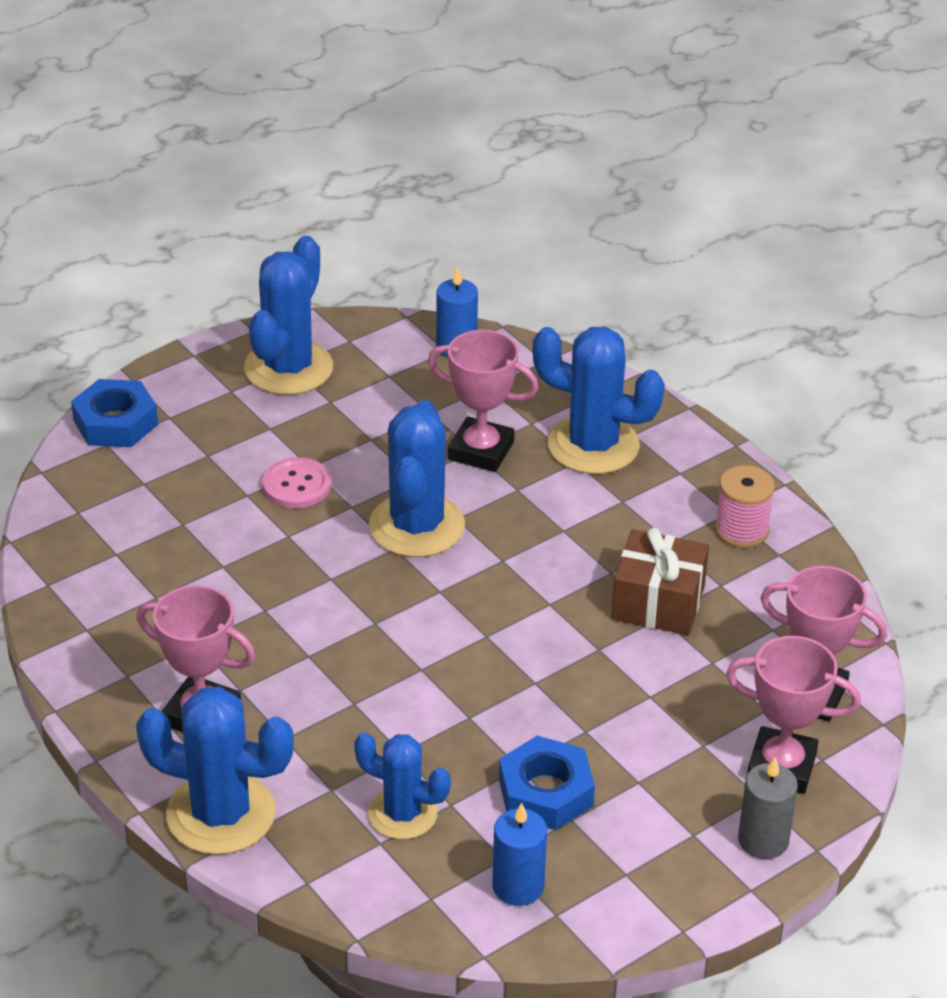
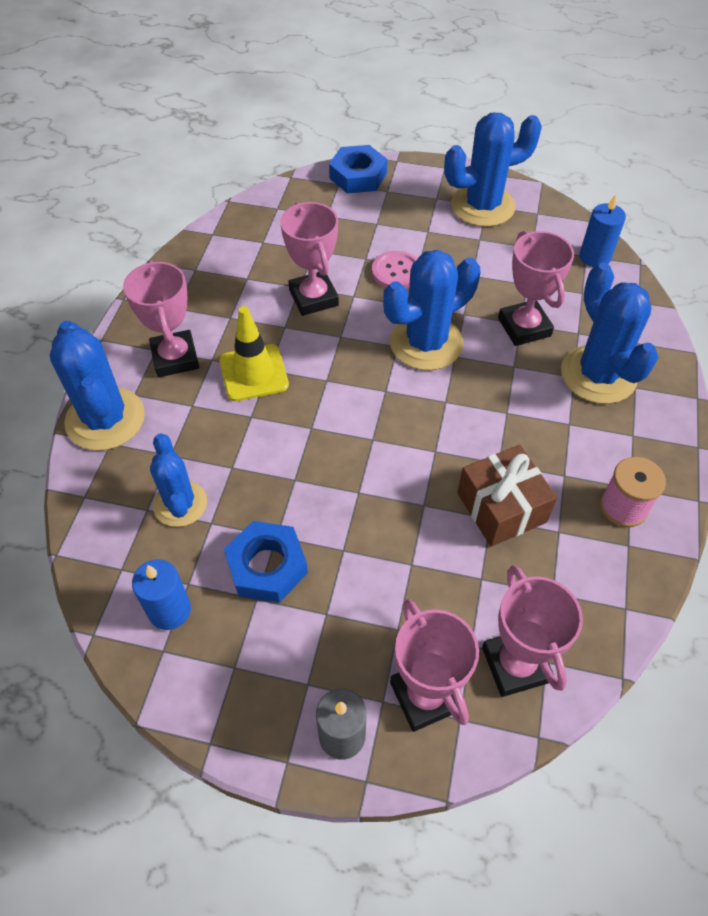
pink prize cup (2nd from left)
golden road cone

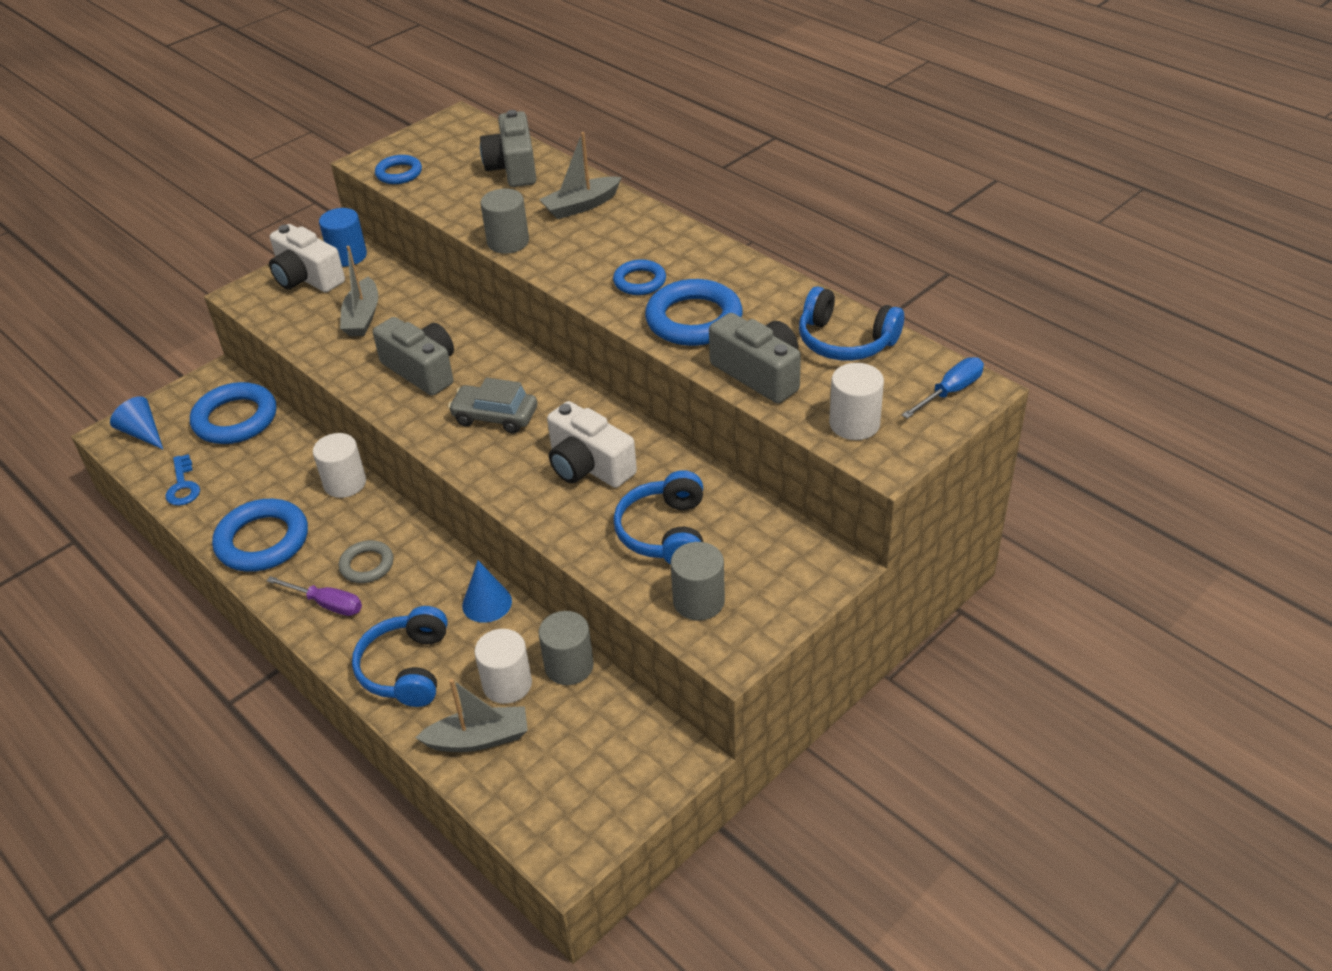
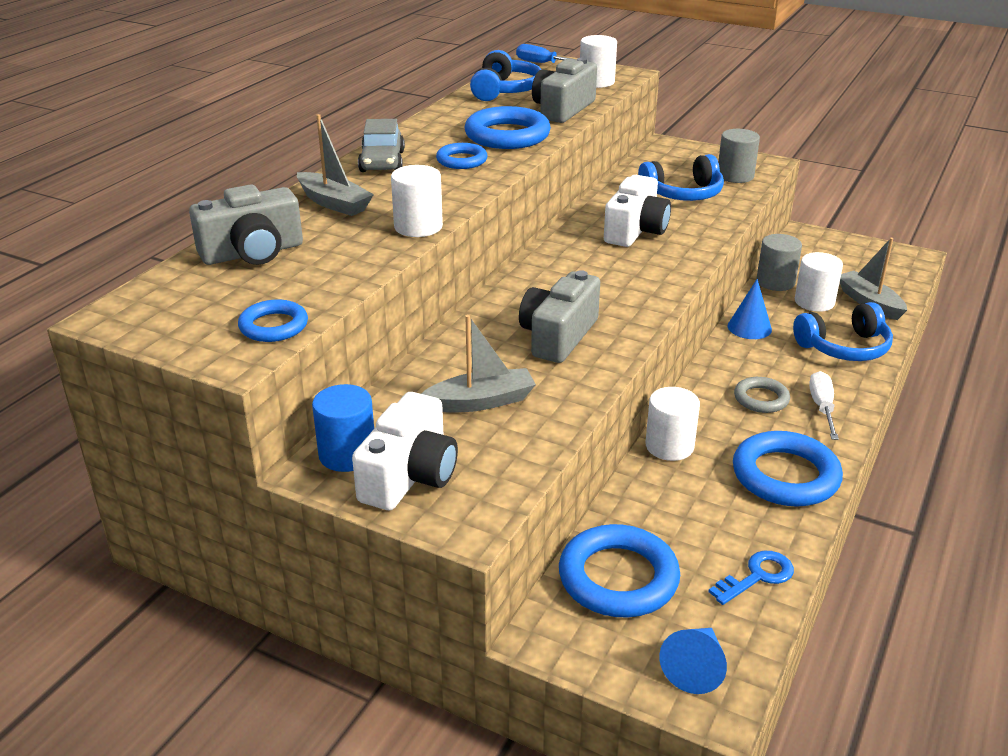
white cylinder shape (1st from left)
grey automobile
white screwdriver

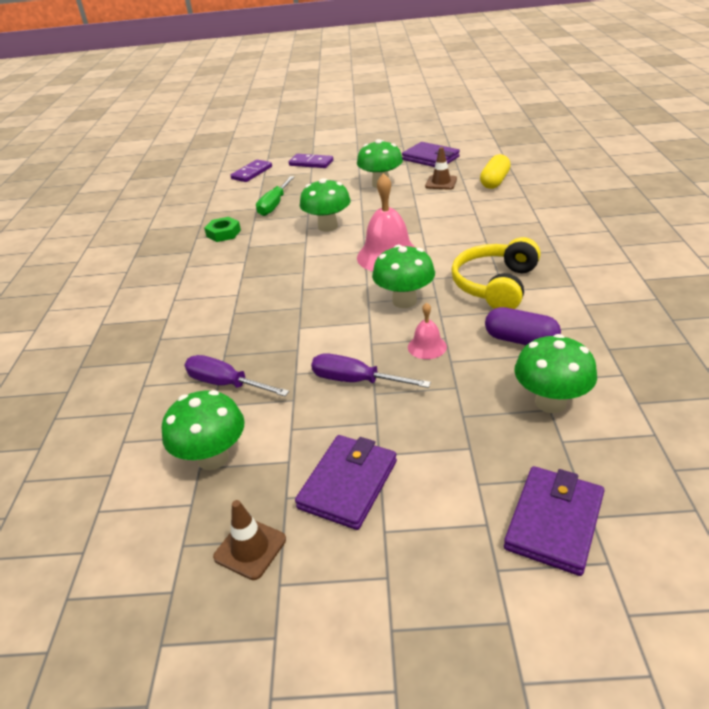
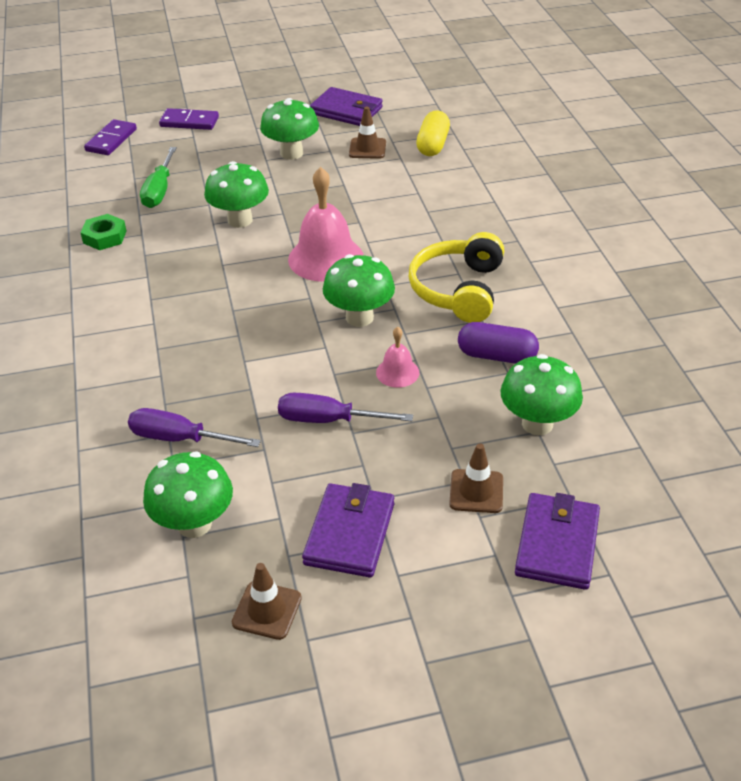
russet road cone (3rd from left)

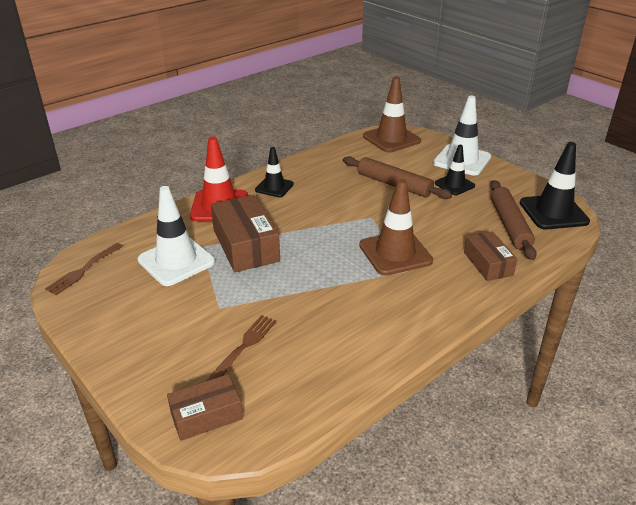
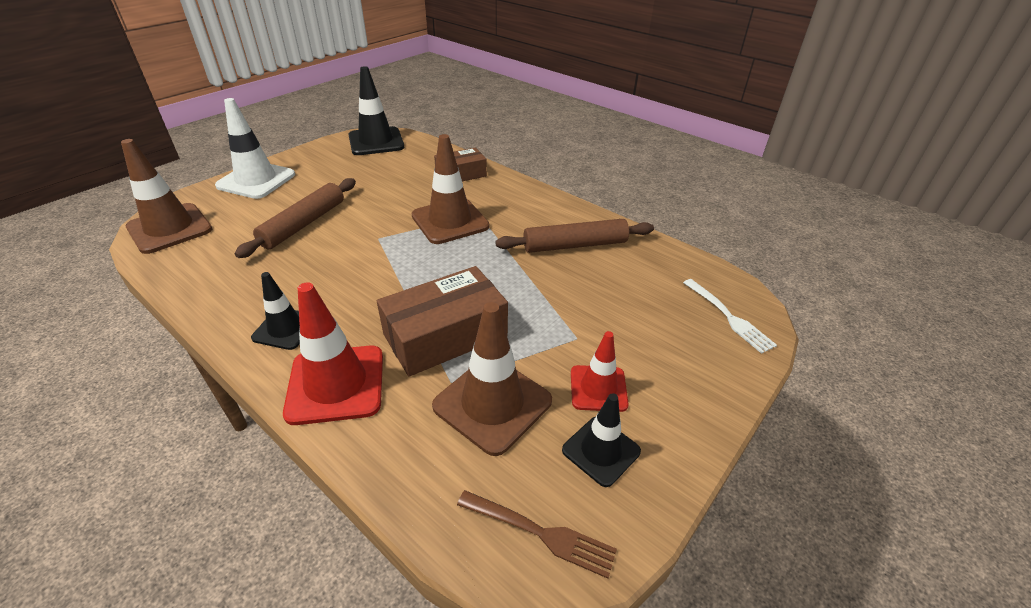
ebony road cone (3rd from left)
russet pastry roller (2nd from left)
russet road cone (3rd from left)
russet fork (2nd from left in the first image)
white fork
scarlet road cone (2nd from left)

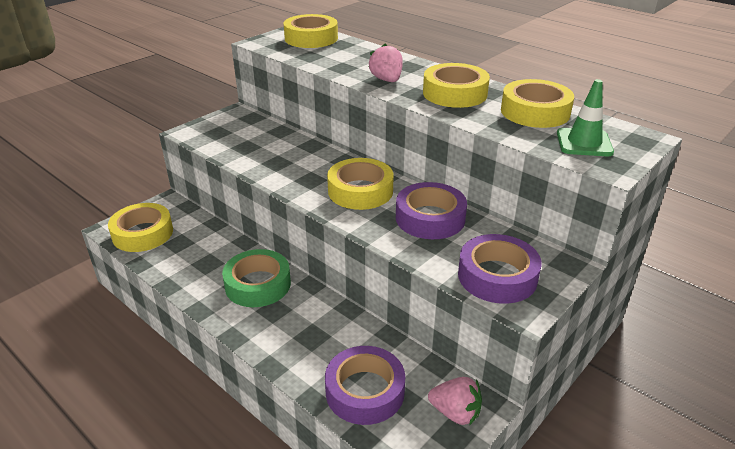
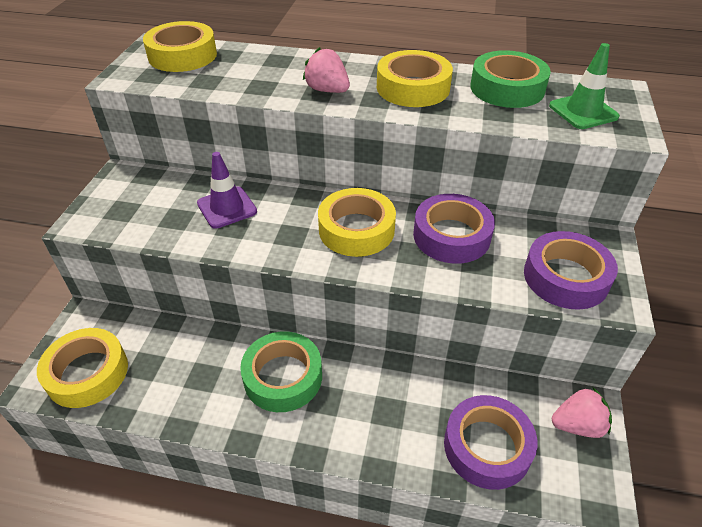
emerald sticky tape (2nd from left)
violet road cone

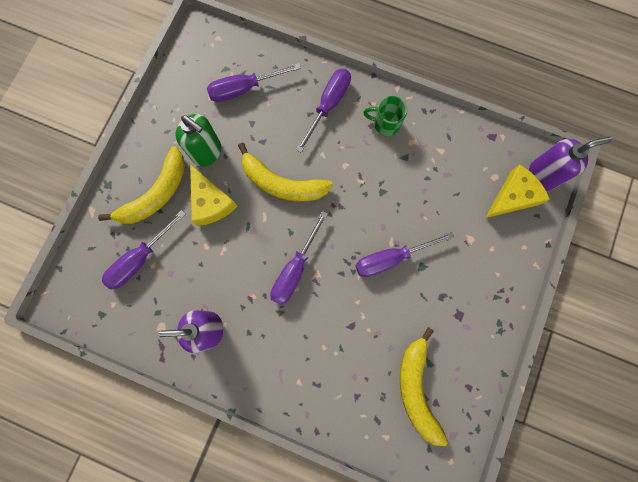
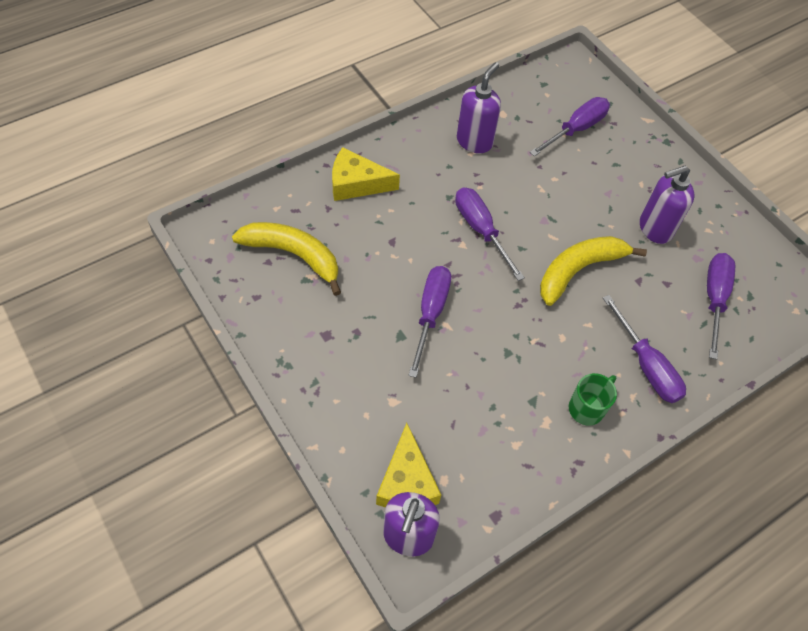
violet soap pump (3rd from left)
golden banana (1st from left in the first image)
golden cheese wedge (1st from left)
violet screwdriver (3rd from left)

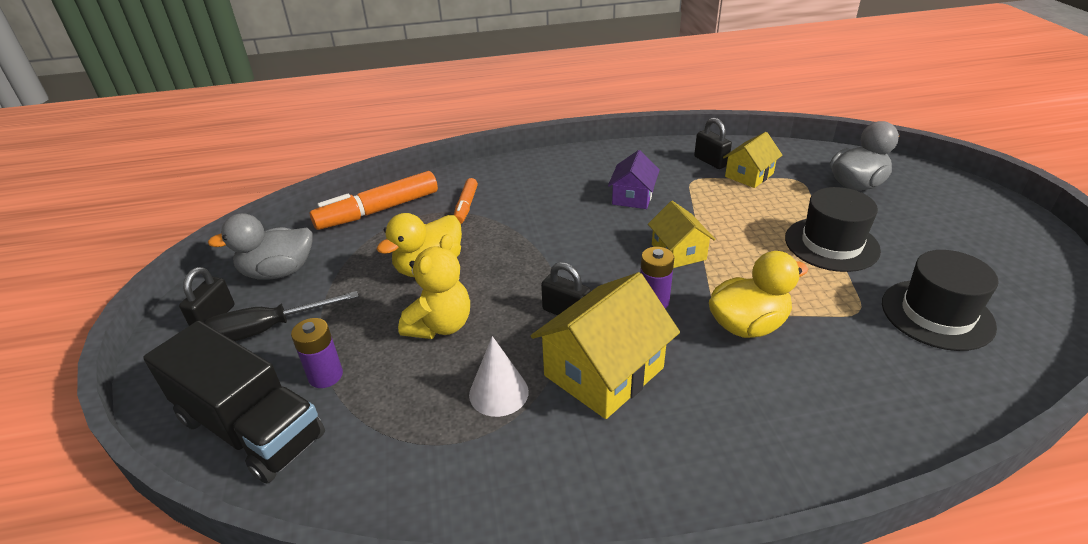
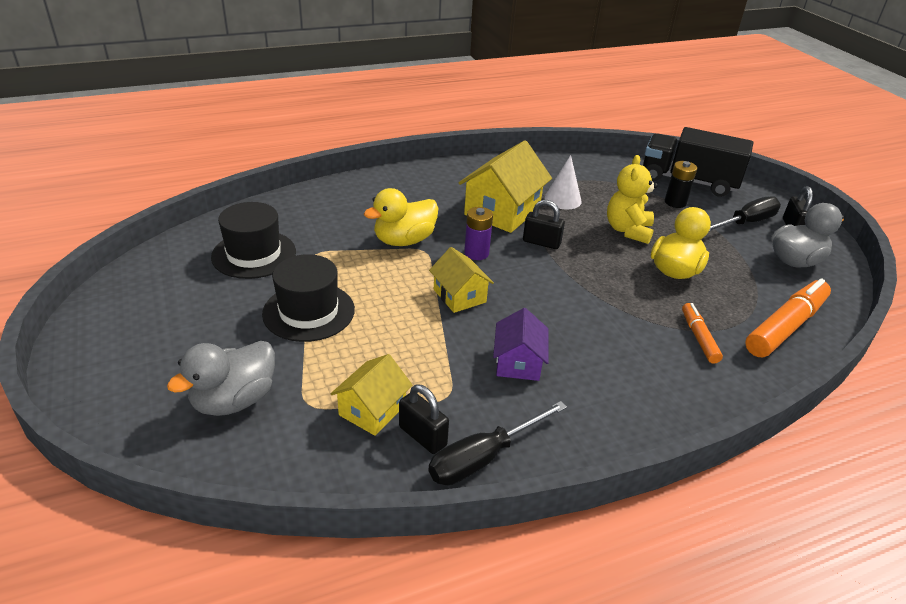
ebony power cell
ebony screwdriver (1st from left)

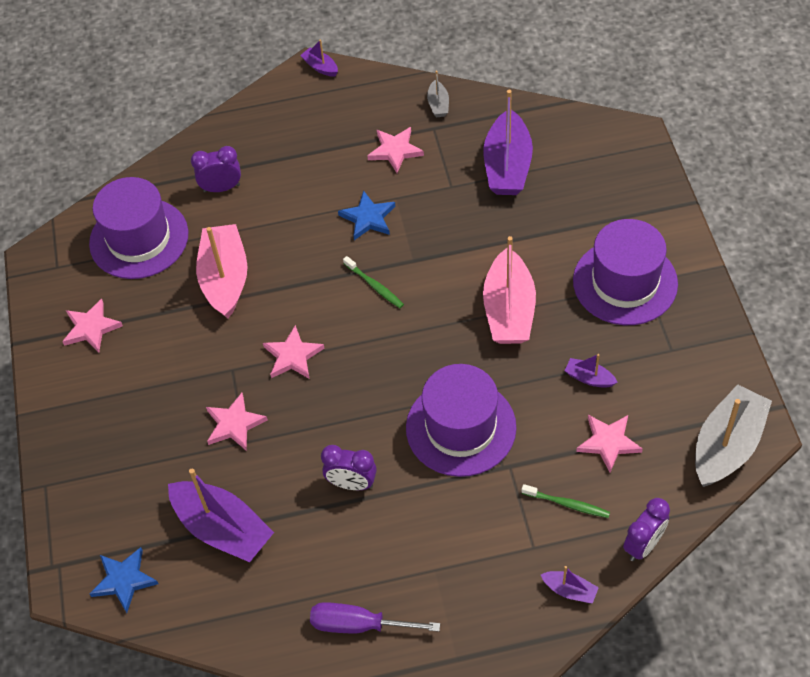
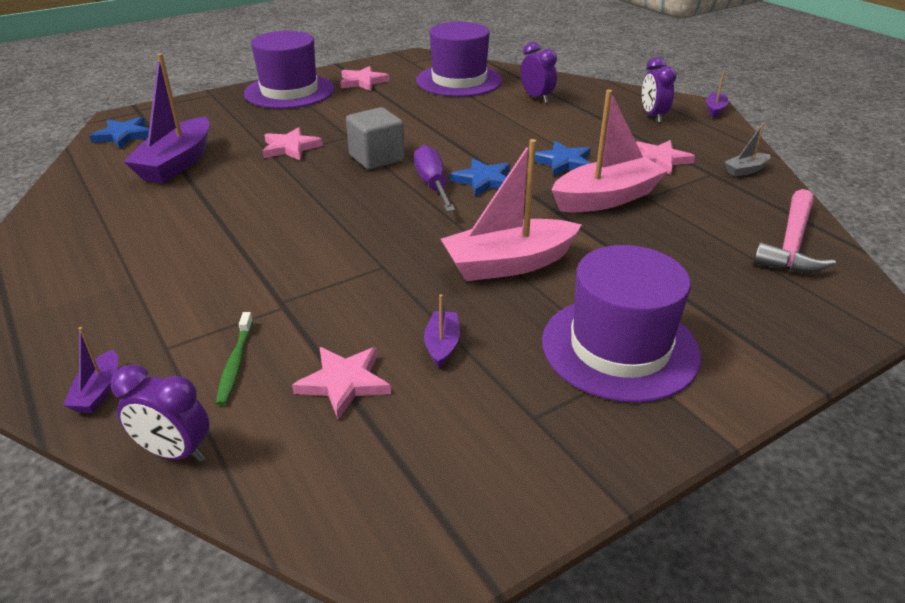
violet toy boat (3rd from left in the first image)
pink toy boat (2nd from left)
cobalt star shape (2nd from left)
grey cube
violet hat (1st from left)
grey toy boat (2nd from left in the first image)
violet bedside clock (3rd from left)
violet screwdriver
pink claw hammer

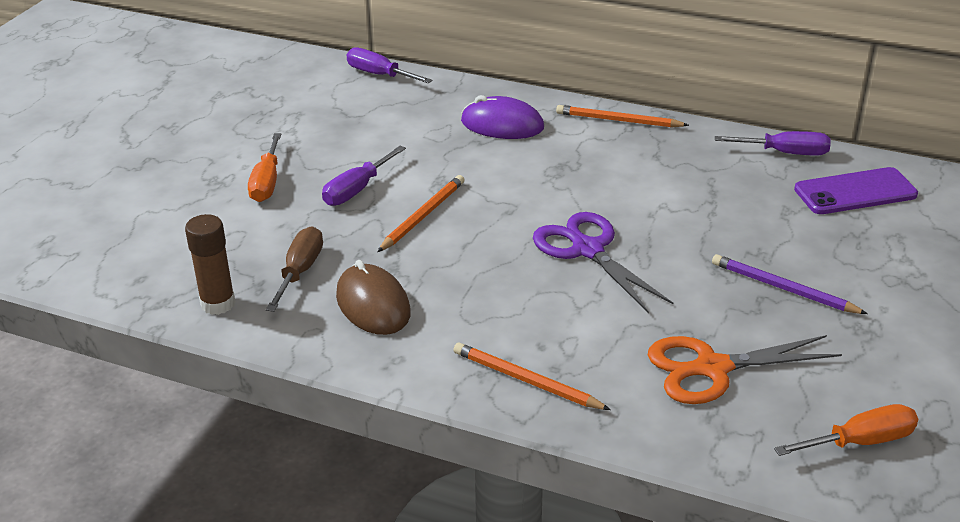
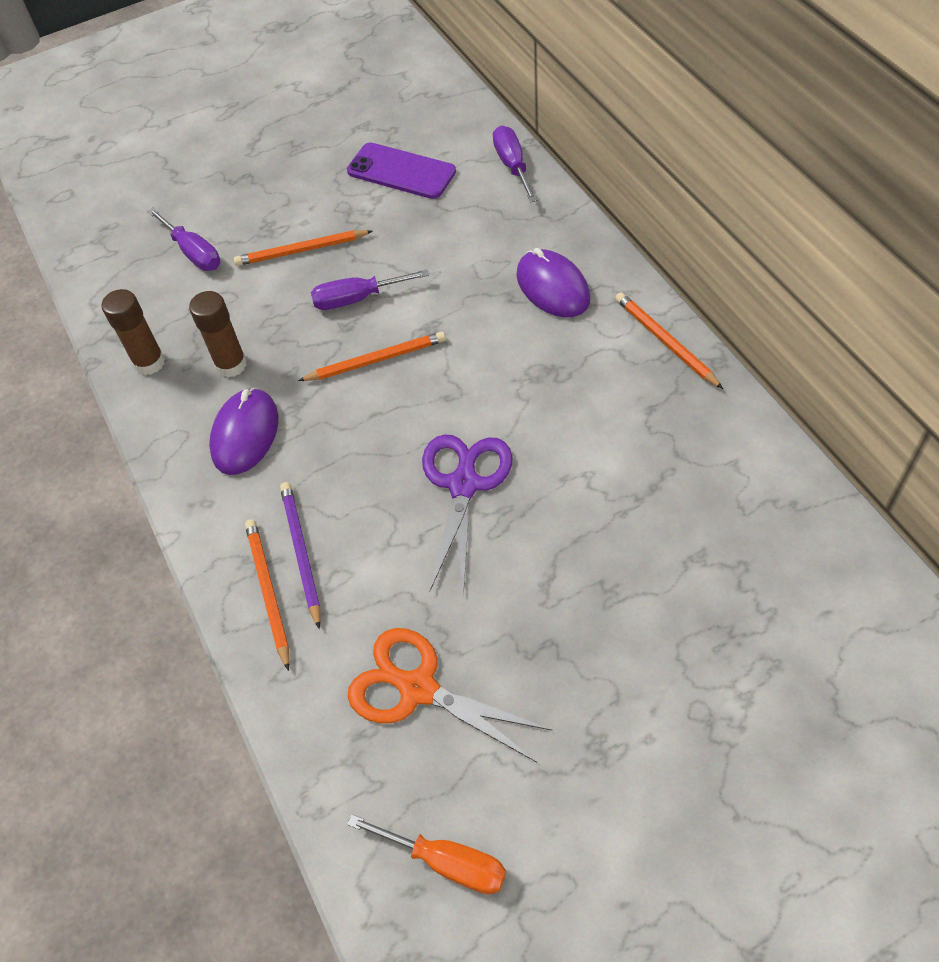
violet screwdriver (1st from left)
orange pencil (2nd from left)
violet mobile phone
russet glue (2nd from left)
violet pencil
violet computer mouse (1st from left)

